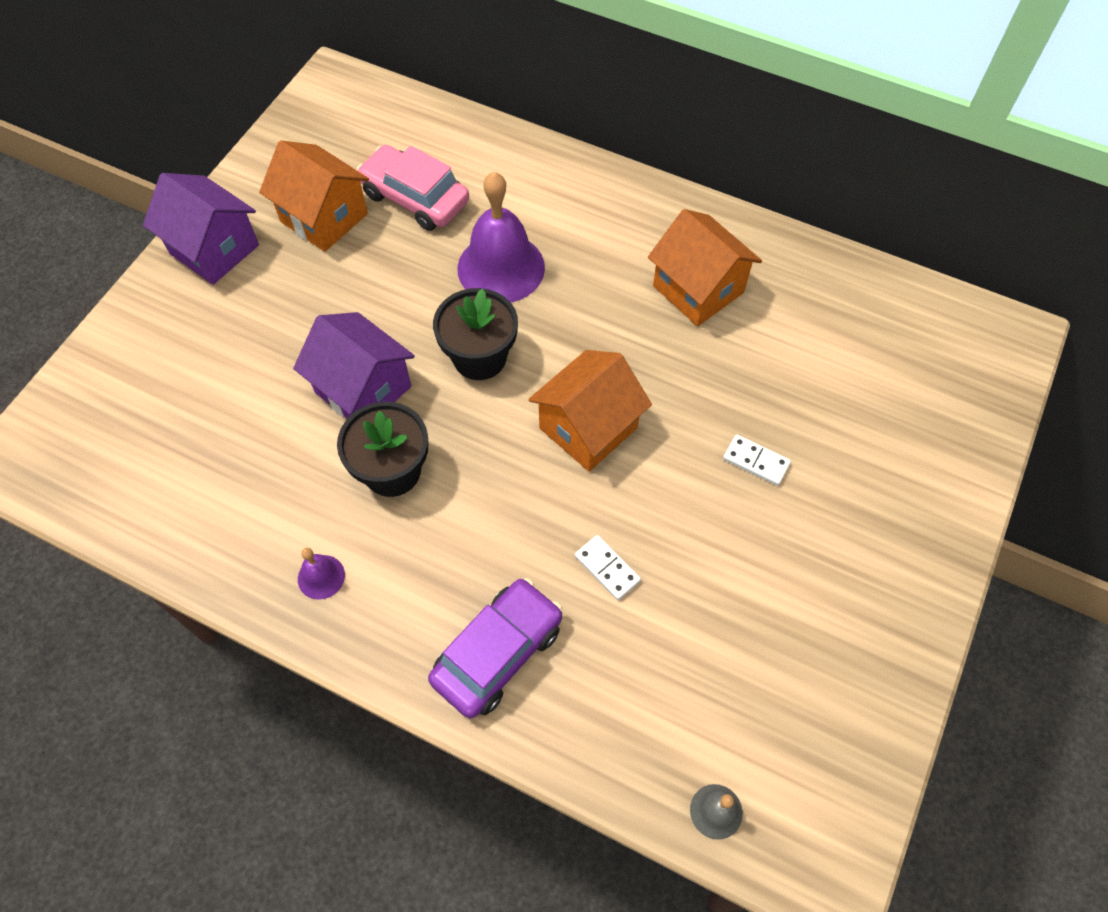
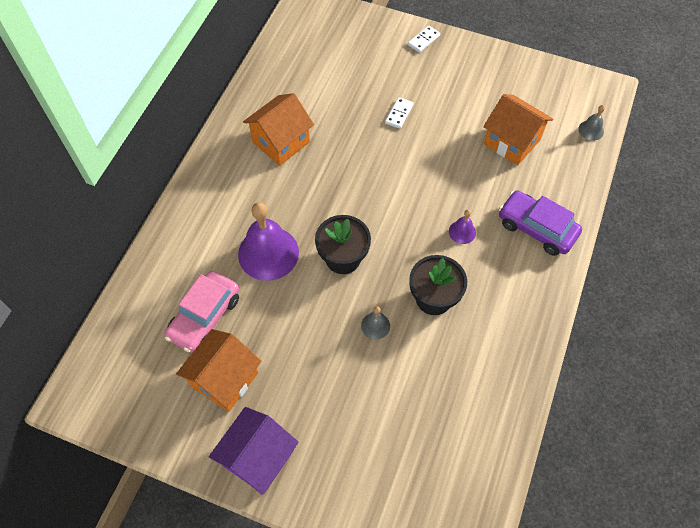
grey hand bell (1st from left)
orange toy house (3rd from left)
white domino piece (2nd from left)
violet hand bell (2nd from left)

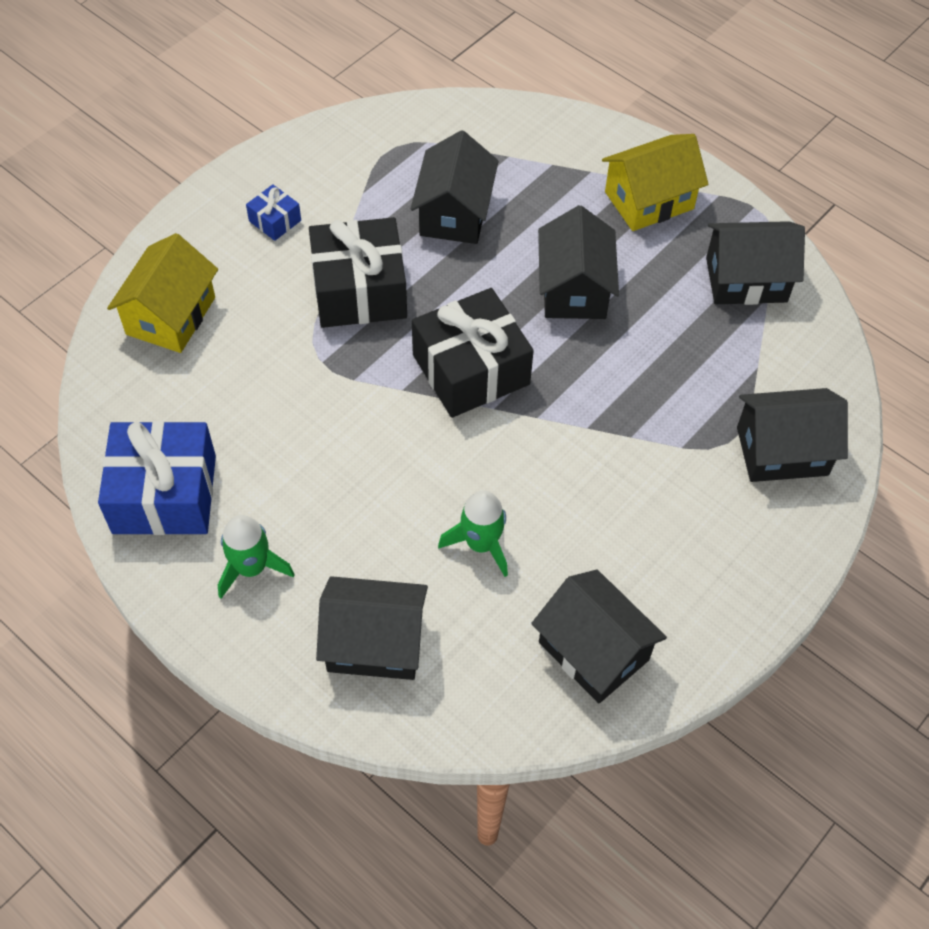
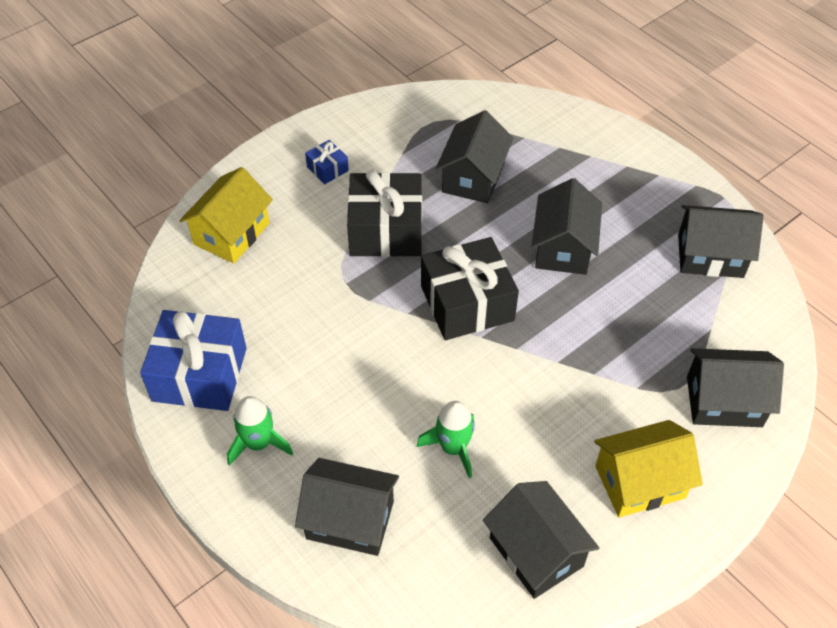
golden toy house (2nd from left)

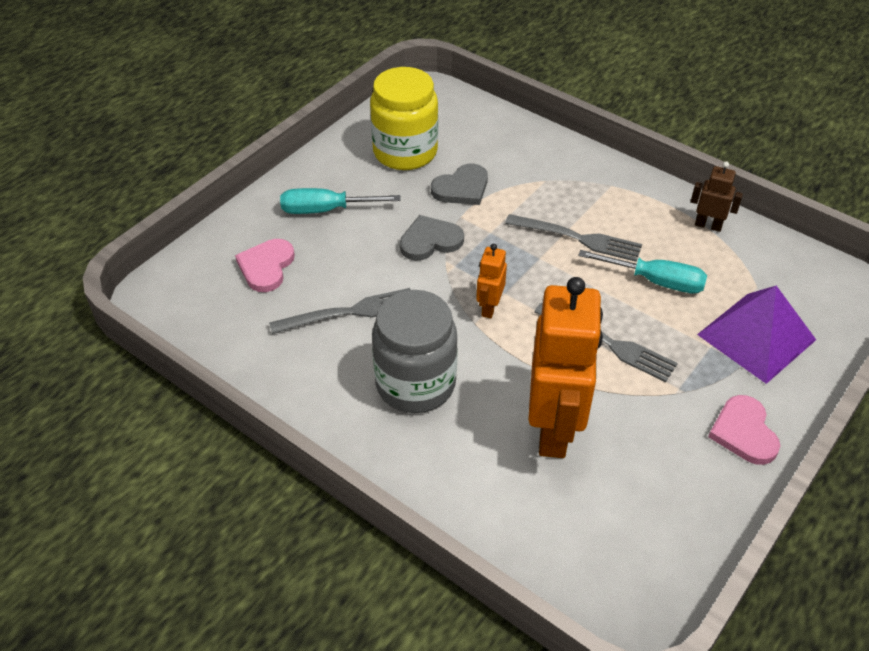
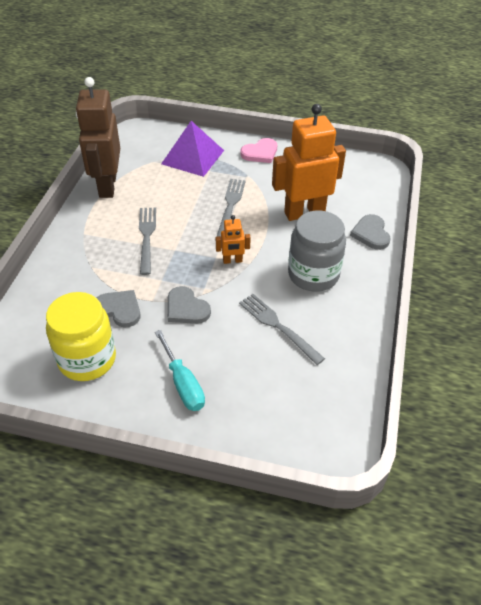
russet robot figure
pink heart shape (1st from left in the first image)
turquoise screwdriver (2nd from left in the first image)
grey heart shape (3rd from left)

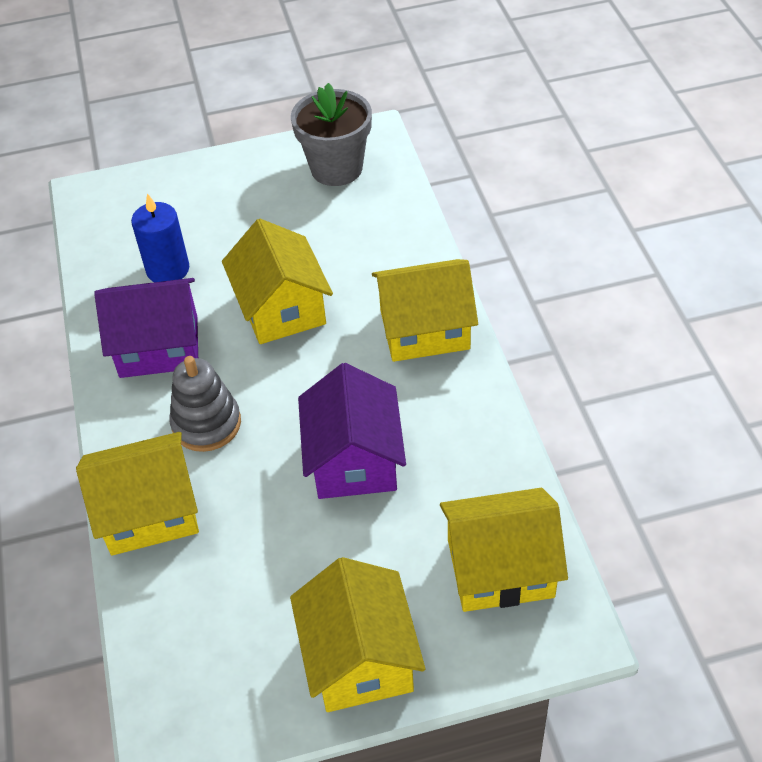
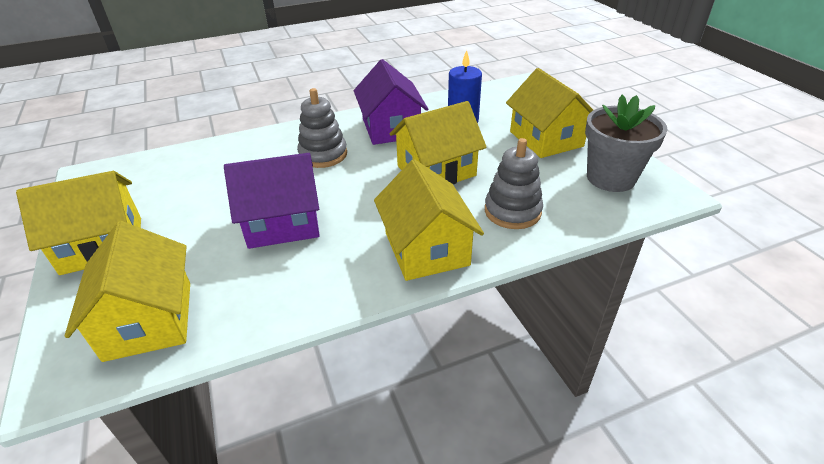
golden toy house (5th from left)
grey stacking toy (2nd from left)

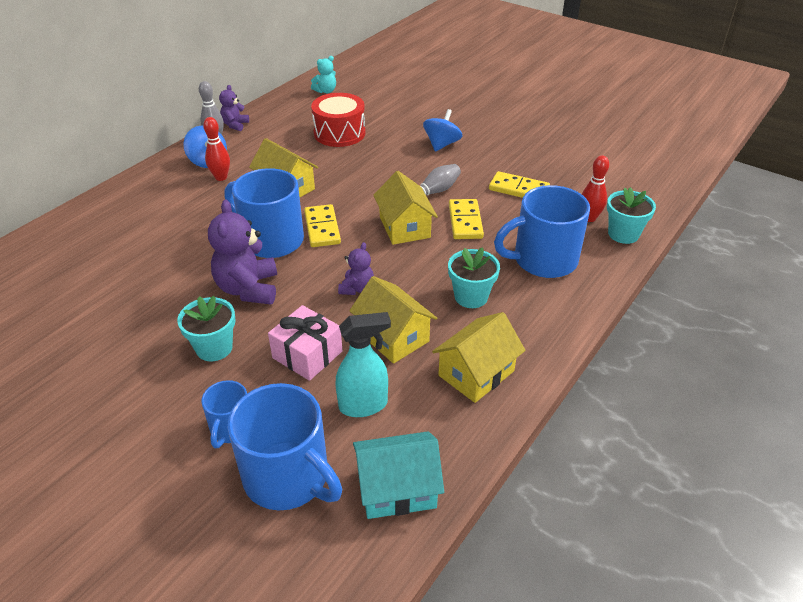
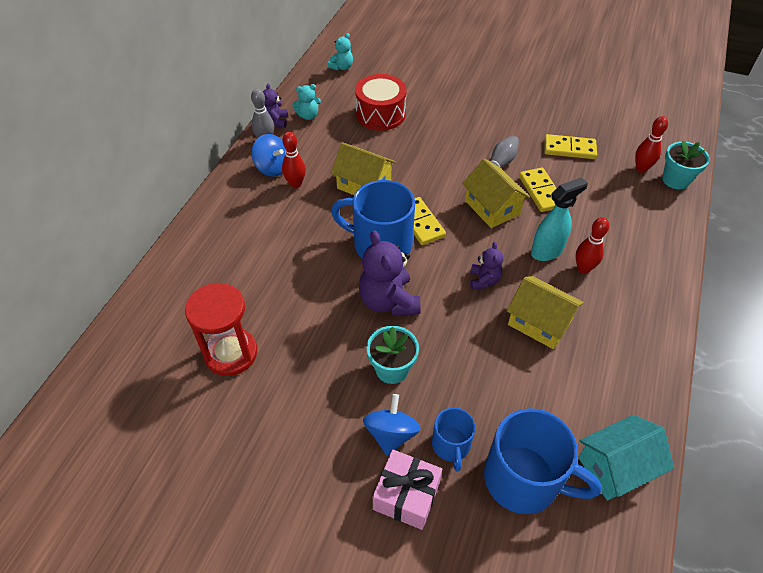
cobalt whirligig (2nd from left)
cobalt coffee mug (4th from left in the first image)
scarlet tenpin (2nd from left)
pink gift
turquoise spray bottle
golden toy house (4th from left in the first image)
turquoise stuffed bear (1st from left)
scarlet hourglass

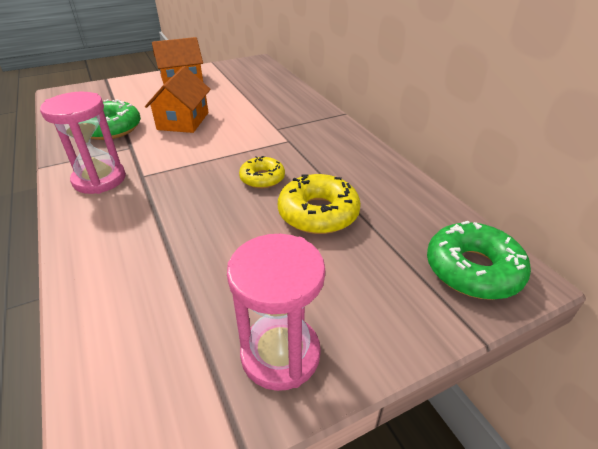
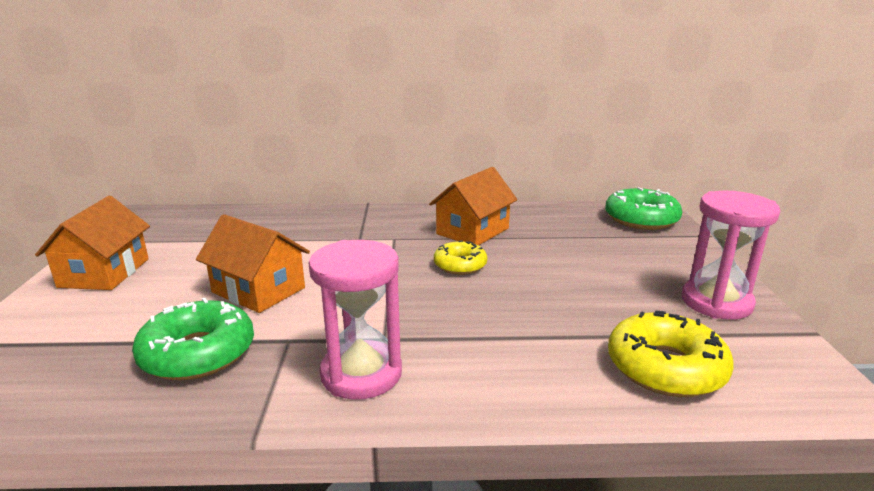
golden doughnut (2nd from left)
orange toy house (3rd from left)

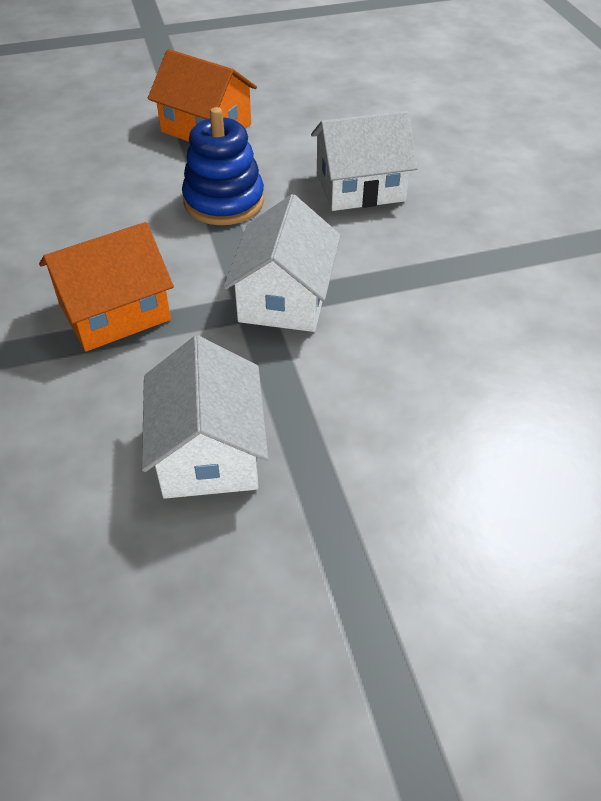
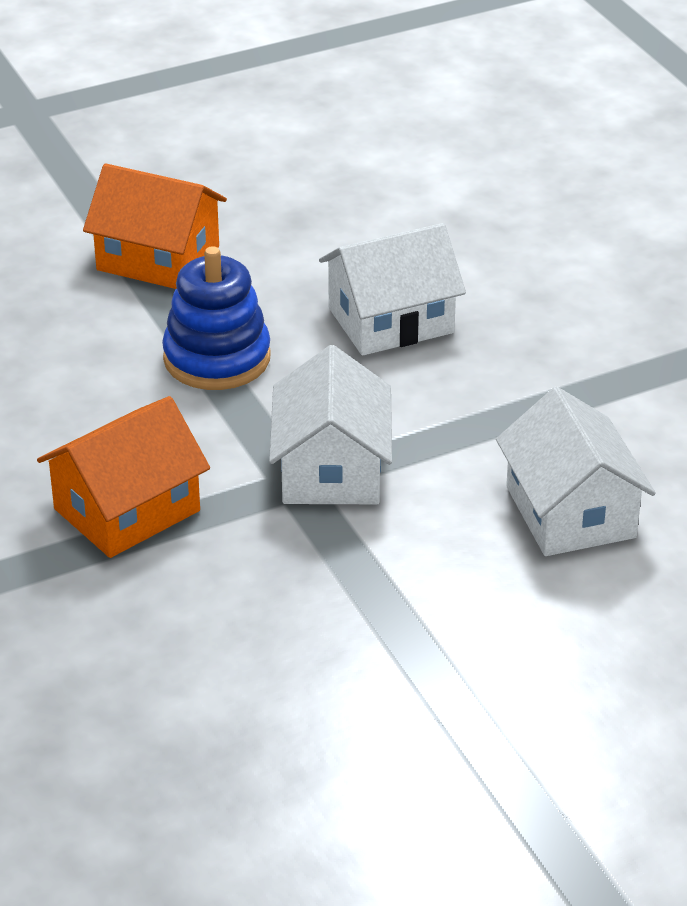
white toy house (3rd from left)

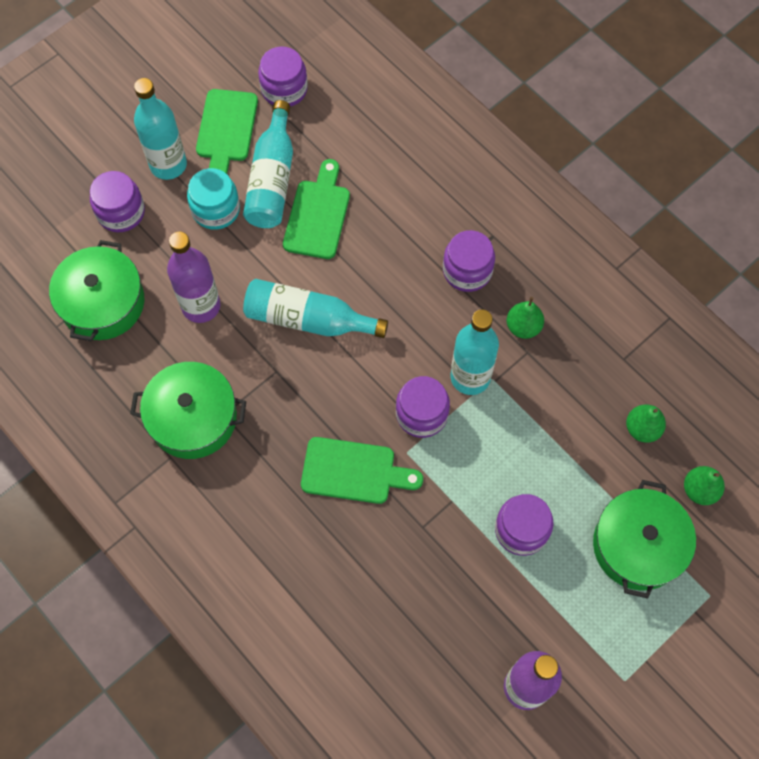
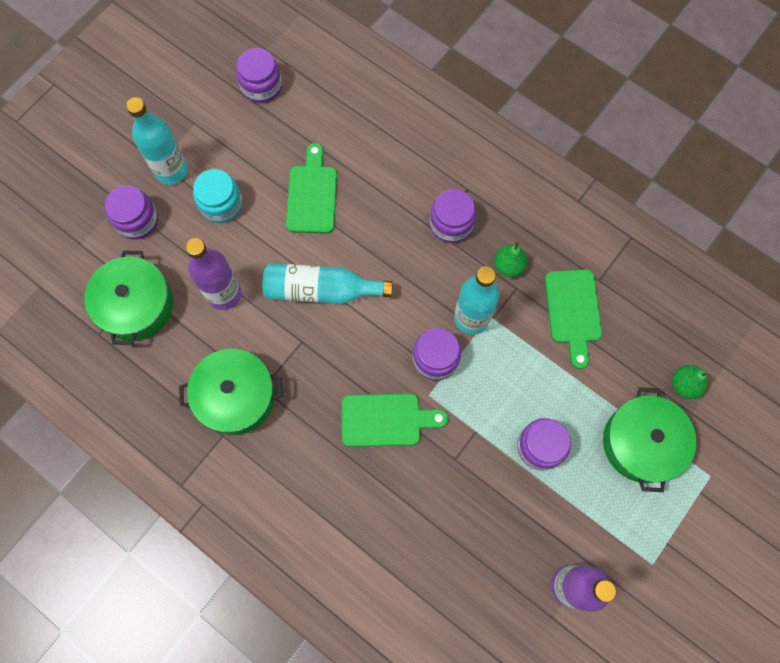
emerald cutting board (3rd from left)
turquoise flask (2nd from left in the first image)
emerald pear (2nd from left in the first image)

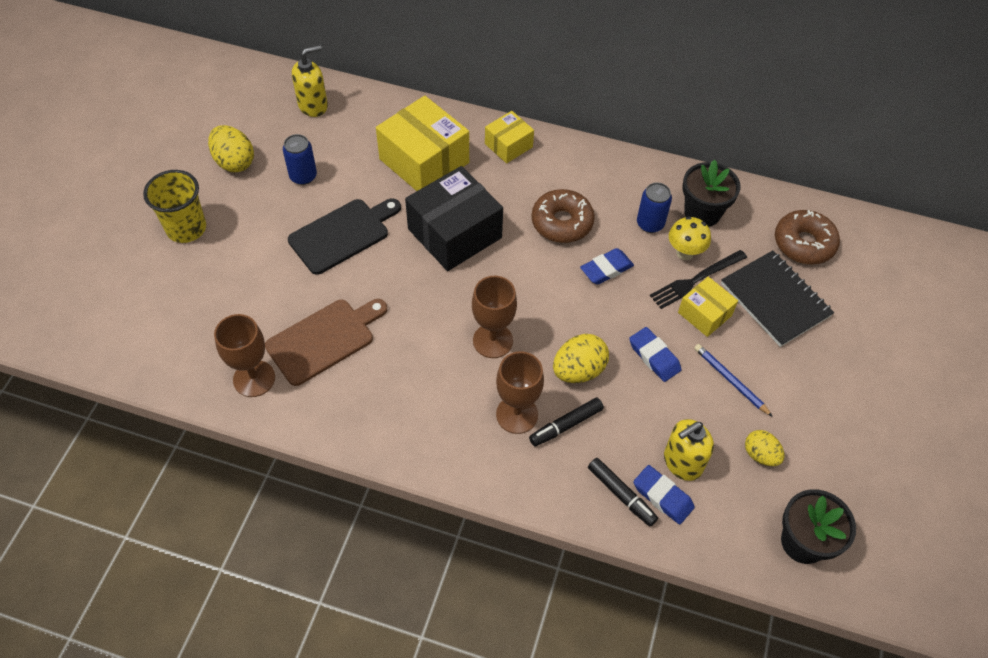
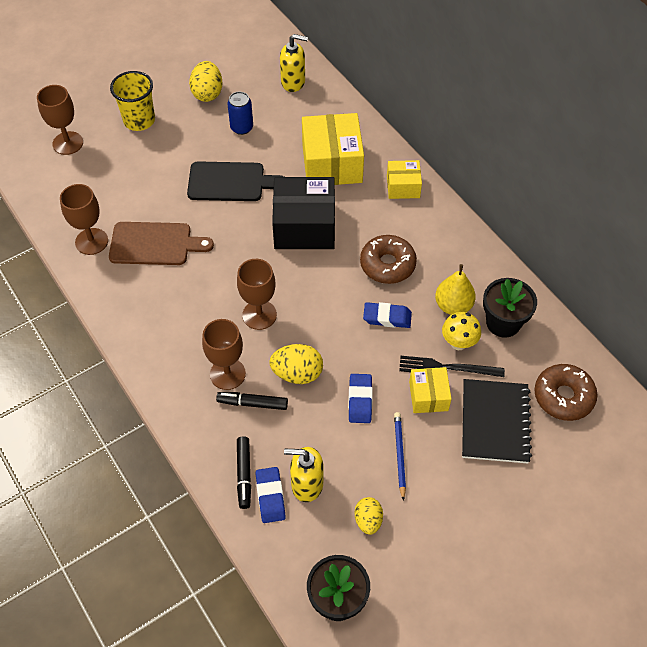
golden pear
russet wine glass (1st from left)

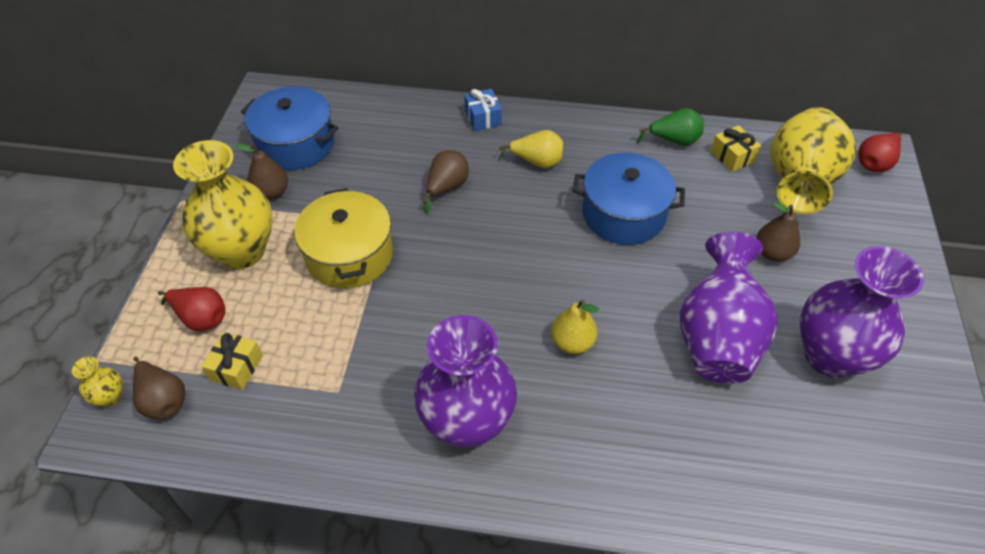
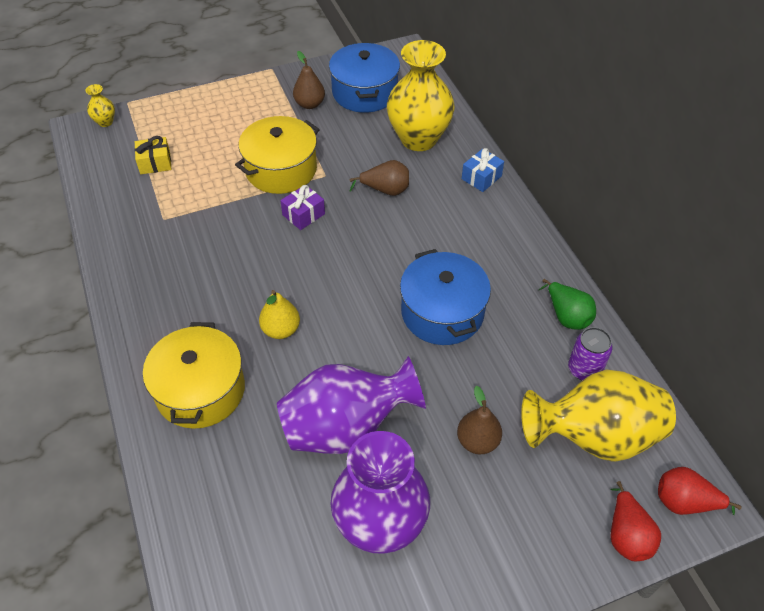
violet can
golden pear (1st from left in the first image)
golden tall vase (2nd from left)
scarlet pear (1st from left)
violet tall vase (1st from left in the first image)
russet pear (1st from left in the first image)
violet gift
golden stockpot (1st from left)

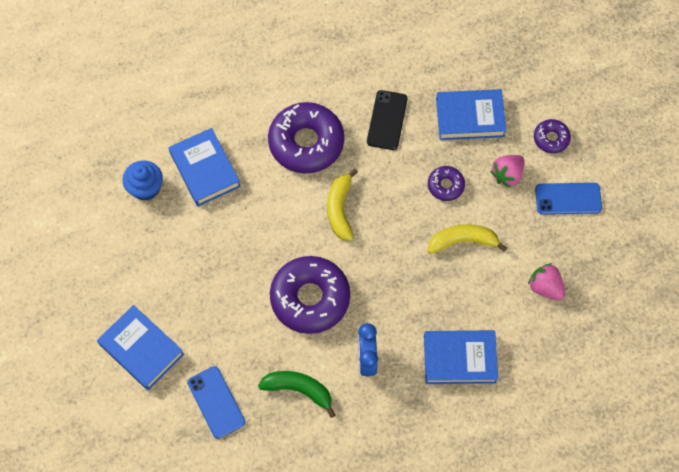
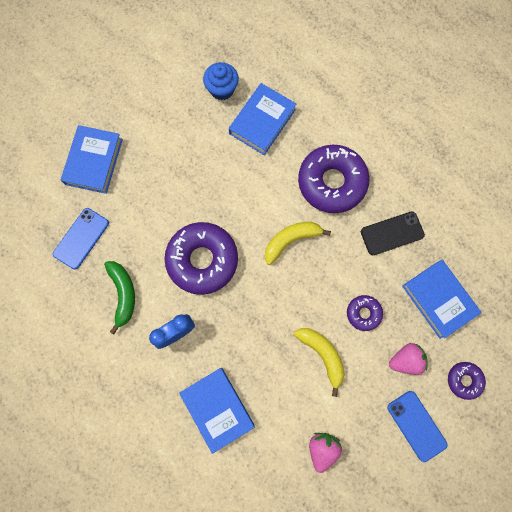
pink berry (2nd from left)

